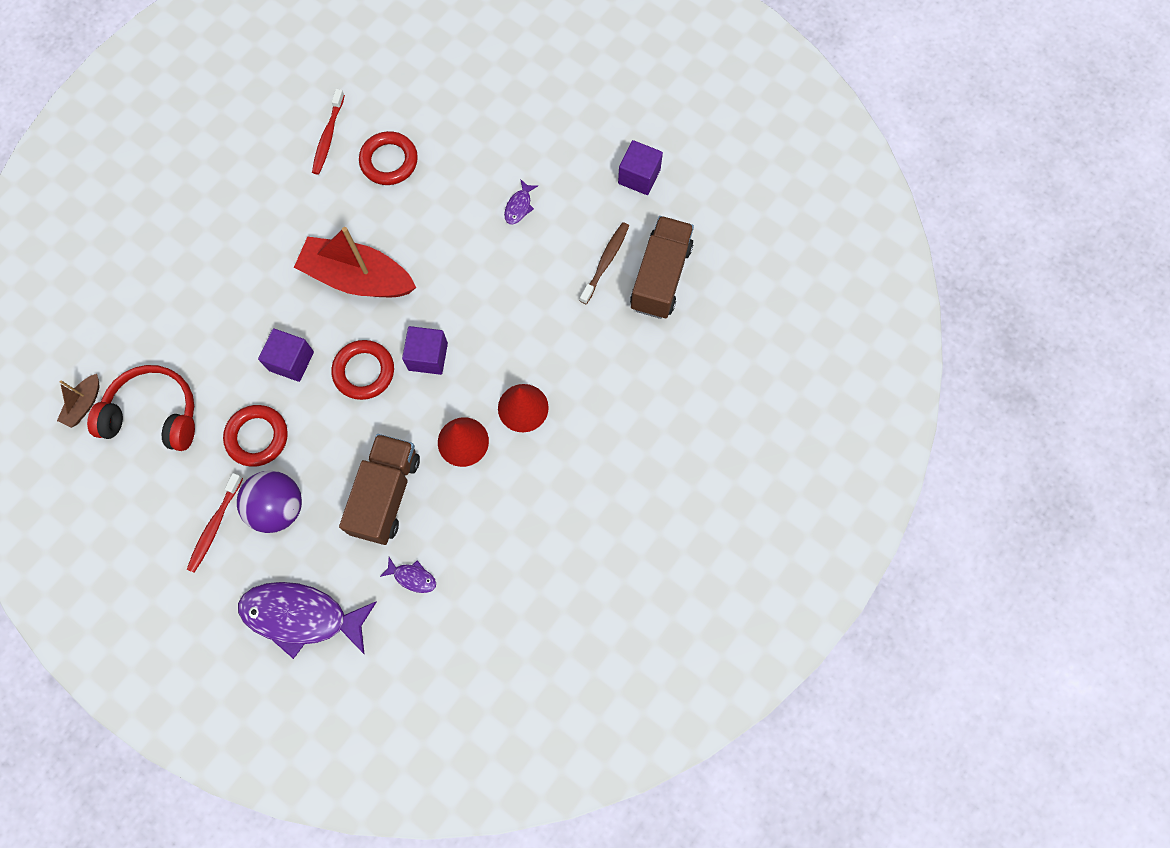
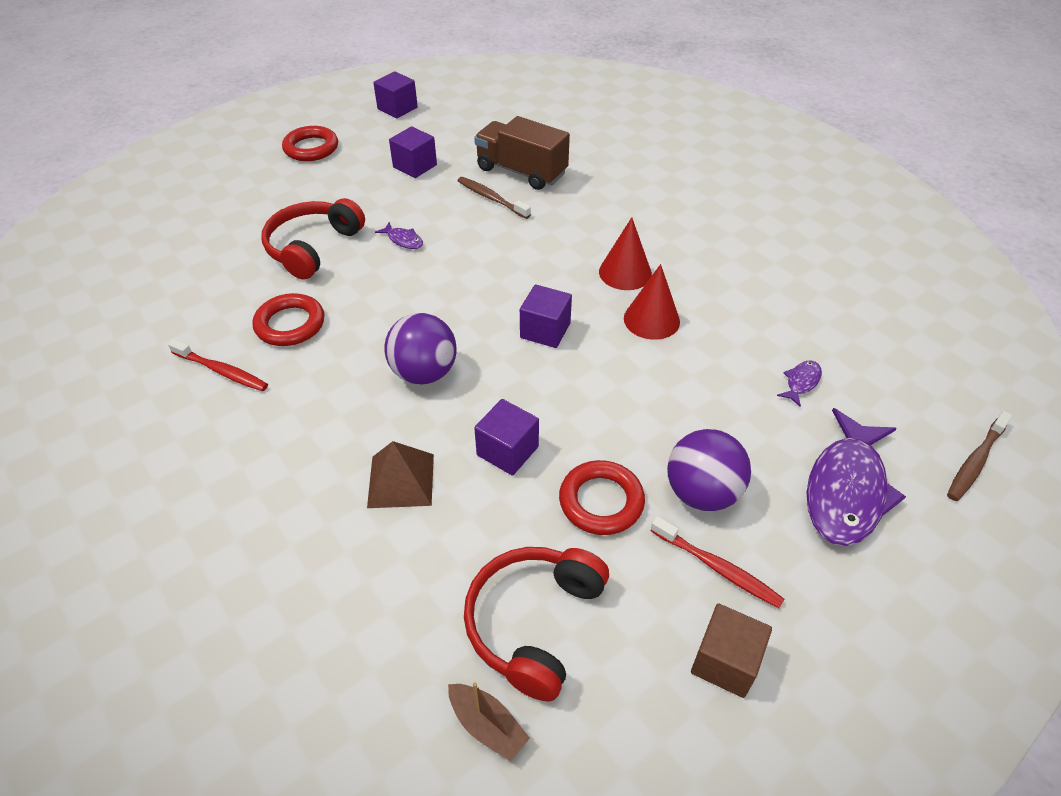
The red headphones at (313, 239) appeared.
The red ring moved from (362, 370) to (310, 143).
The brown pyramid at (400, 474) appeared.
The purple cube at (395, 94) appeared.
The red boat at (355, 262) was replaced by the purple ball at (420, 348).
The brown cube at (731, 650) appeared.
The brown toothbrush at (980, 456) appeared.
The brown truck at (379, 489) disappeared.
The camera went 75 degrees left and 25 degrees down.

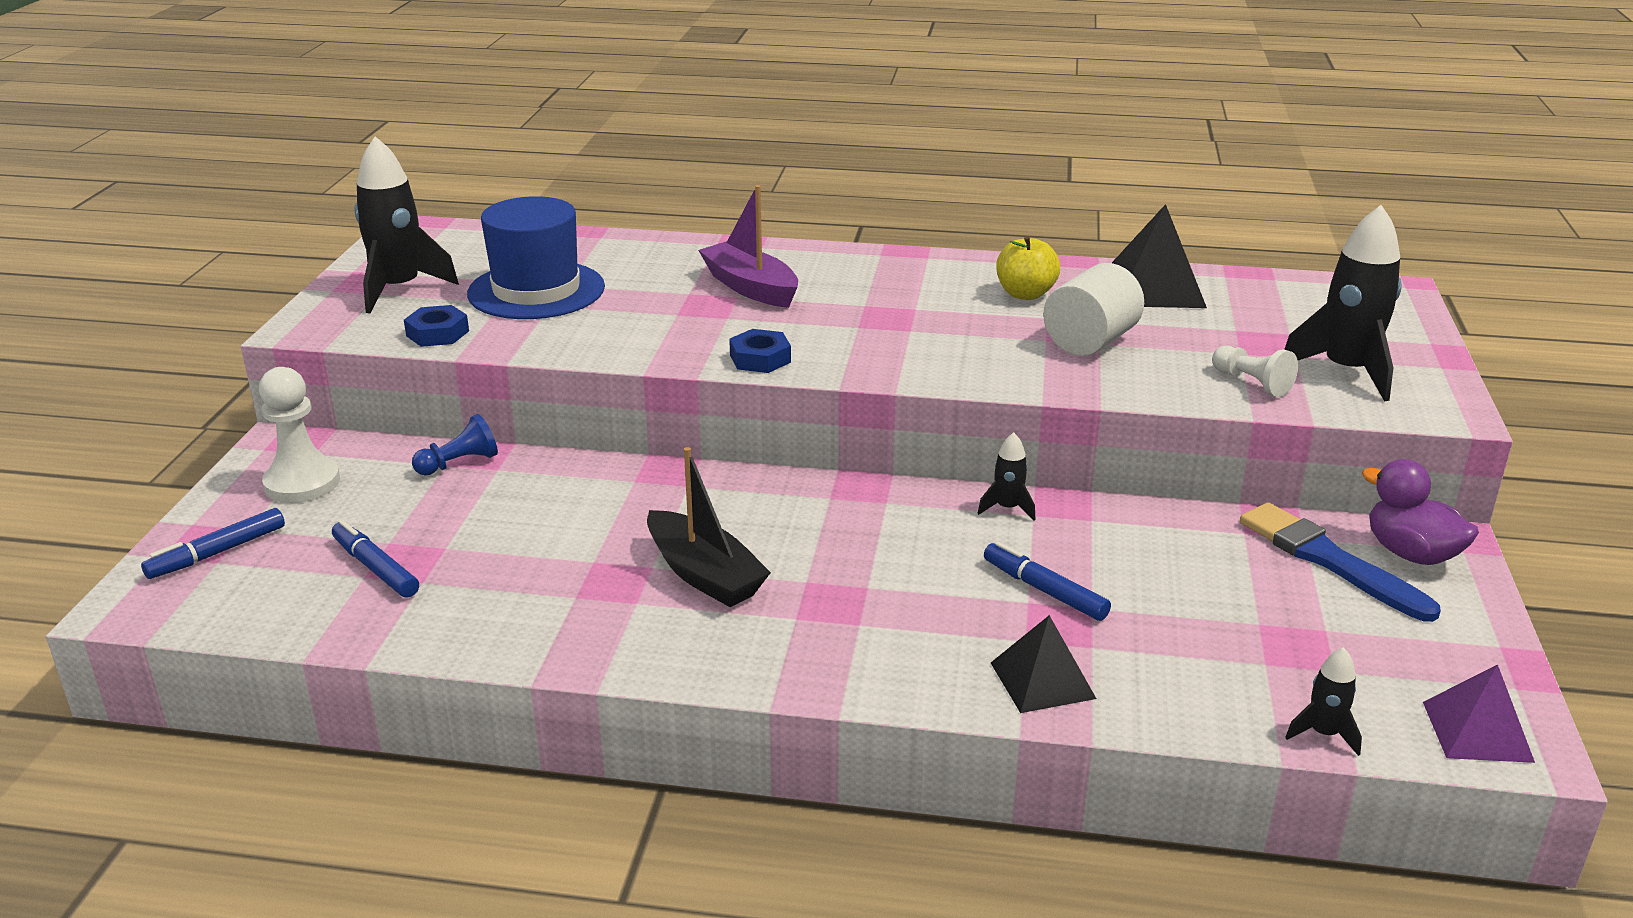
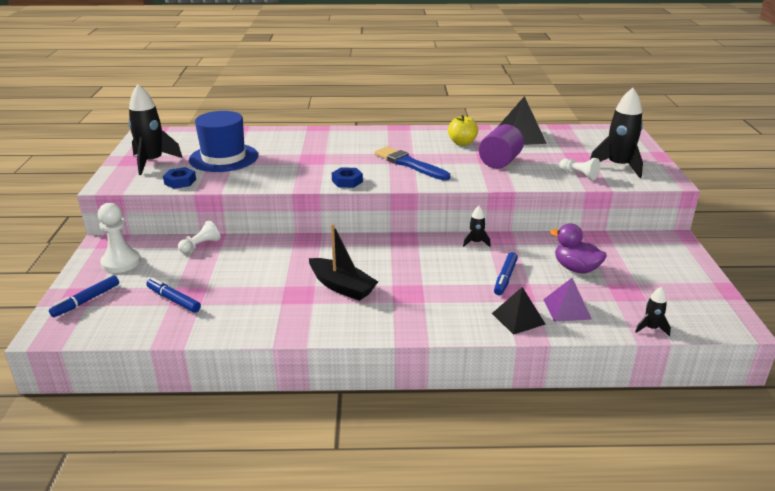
The blue pawn at (455, 445) became the white pawn at (199, 236).
The blue brush moved from (1340, 562) to (412, 163).
The white cylinder at (1093, 309) became the purple cylinder at (501, 146).
The blue marker at (1047, 581) turned 105 degrees counterclockwise.
The purple pyramid moved from (1479, 714) to (567, 300).
The purple duck moved from (1420, 512) to (578, 248).
The purple boat at (748, 246) disappeared.
The camera went 10 degrees left and 0 degrees up.

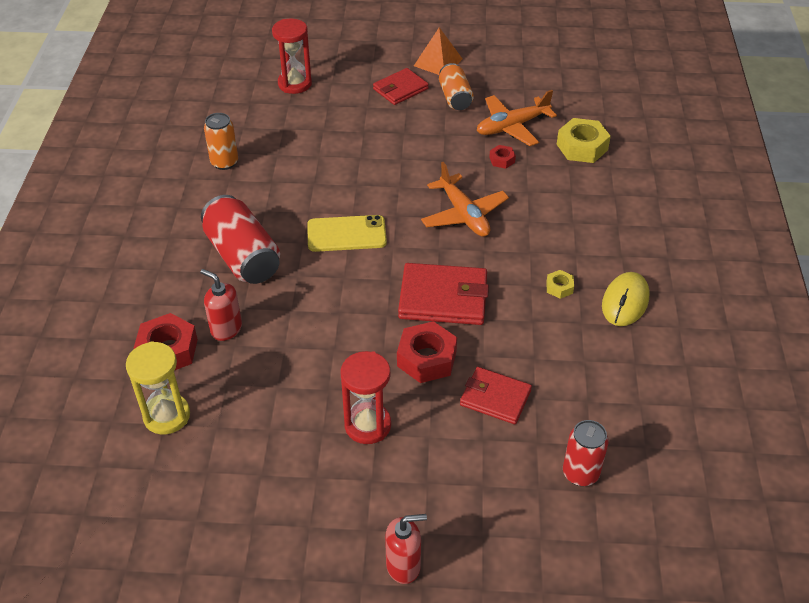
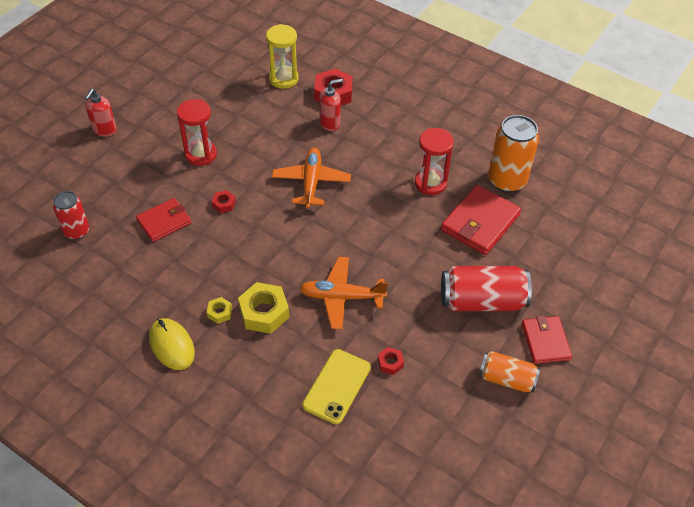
The red nut at (427, 352) changed to 0.51 times the size.
The yellow nut moved from (584, 140) to (263, 308).
The orange plane moved from (517, 118) to (311, 177).
The yellow phone moved from (347, 233) to (336, 386).
The red hourglass moved from (292, 56) to (434, 161).
The red wallet moved from (443, 294) to (481, 220).
The red can moved from (240, 239) to (486, 288).
The orange can at (221, 141) changed to 1.60 times the size.
The orange pyramid at (438, 51) disappeared.
The camera went 120 degrees right and 5 degrees up.

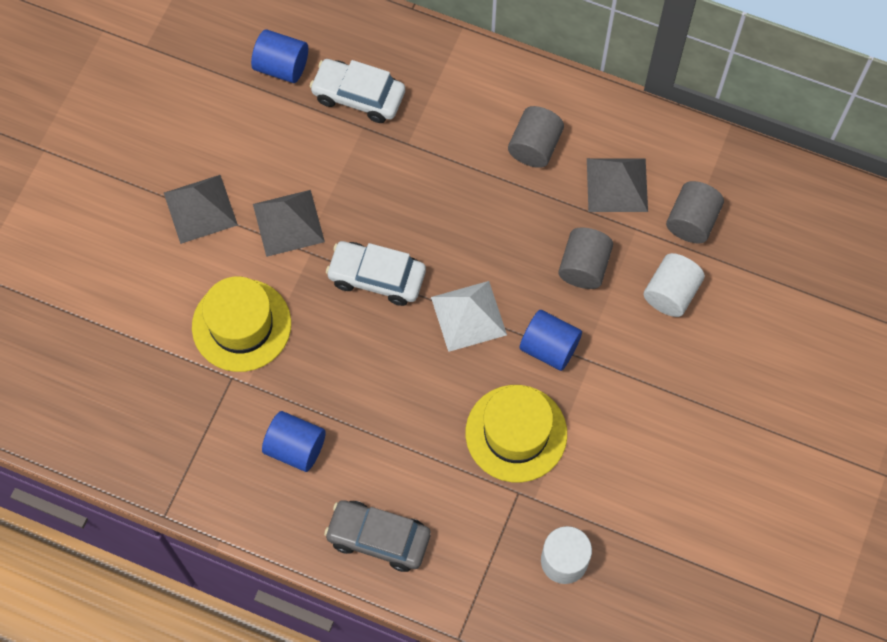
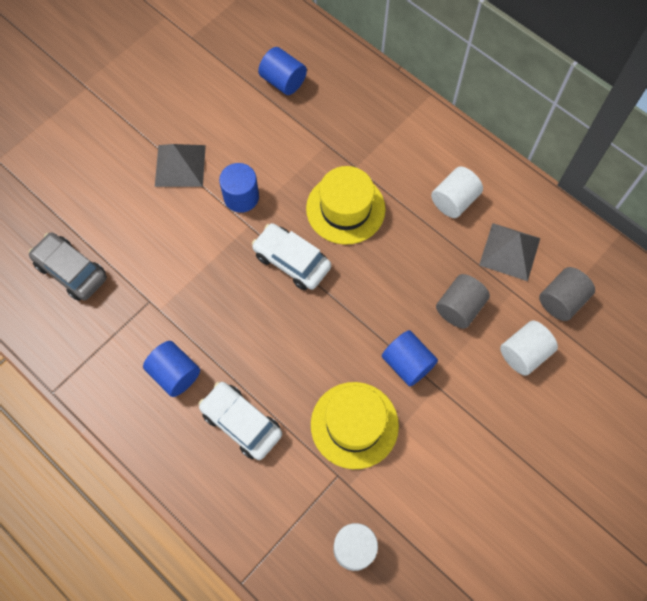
The grey car moved from (377, 536) to (68, 266).
The white car moved from (357, 91) to (240, 421).
The grey pyramid at (289, 223) was replaced by the blue cylinder at (239, 188).
The yellow hat moved from (241, 324) to (346, 205).
The grey cylinder at (536, 137) became the white cylinder at (457, 192).
The white pyramid at (469, 316) disappeared.
The camera went 20 degrees right and 0 degrees up.

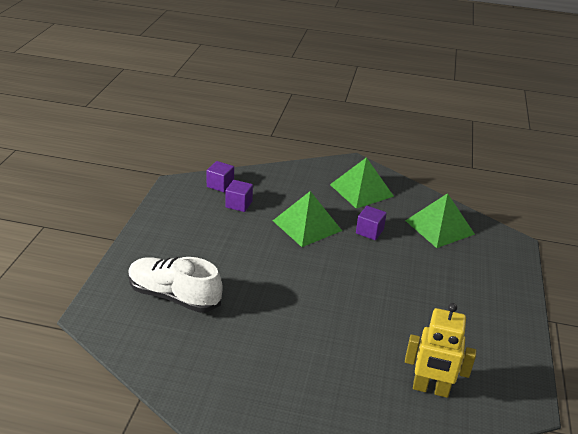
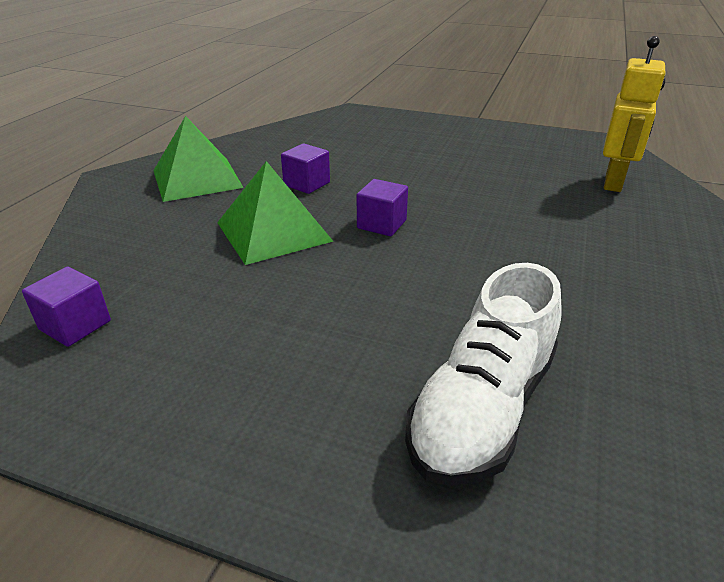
The purple cube moved from (239, 196) to (382, 207).
The green pyramid at (440, 220) disappeared.
The camera went 80 degrees left and 0 degrees up.

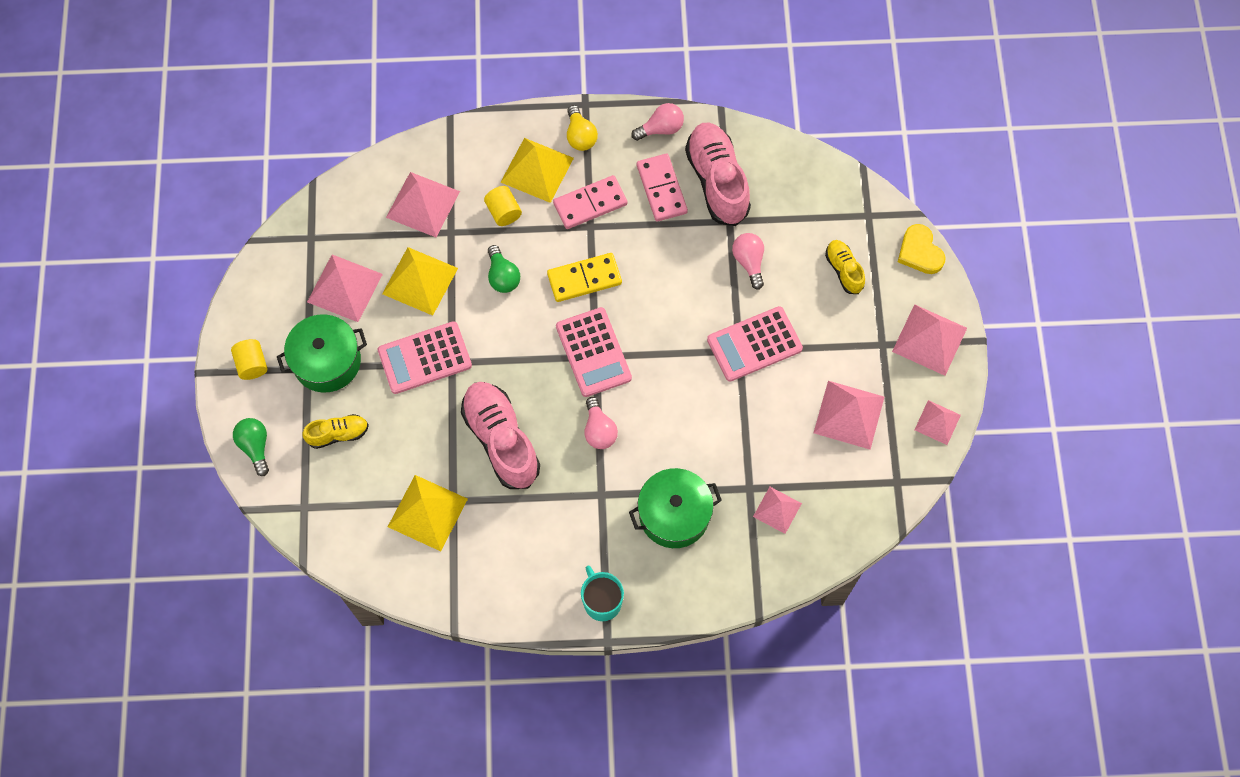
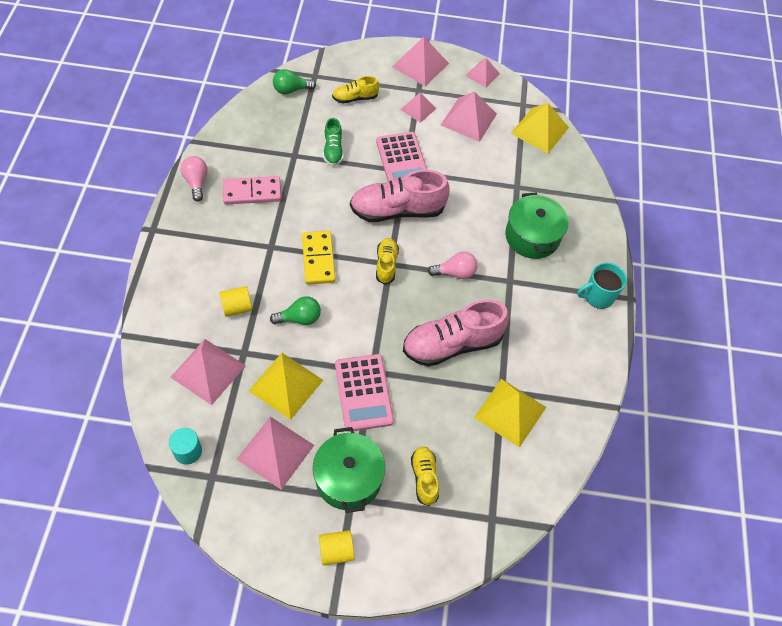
The turquoise cylinder at (185, 446) appeared.
The green light bulb moved from (251, 447) to (294, 81).
The pink light bulb at (748, 261) was replaced by the green shoe at (333, 142).
The pink shoe moved from (718, 174) to (400, 196).
The pink calculator at (594, 352) was replaced by the yellow shoe at (387, 261).
The pink pyramid moved from (777, 510) to (418, 107).
The yellow pyramid moved from (537, 170) to (539, 128).
The pink domino at (590, 202) disappeared.
The yellow light bulb at (582, 128) disappeared.
The yellow heart at (922, 249) disappeared.
The camera went 85 degrees left and 10 degrees down.

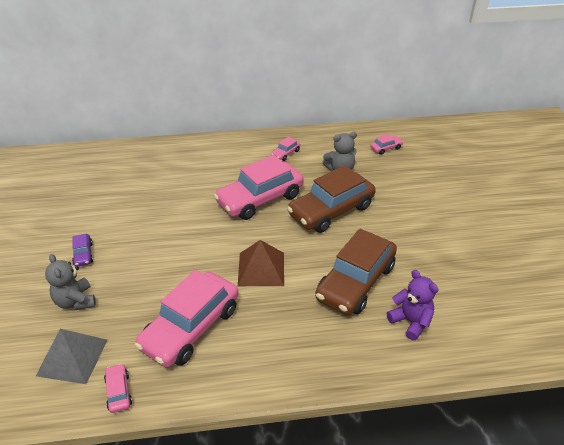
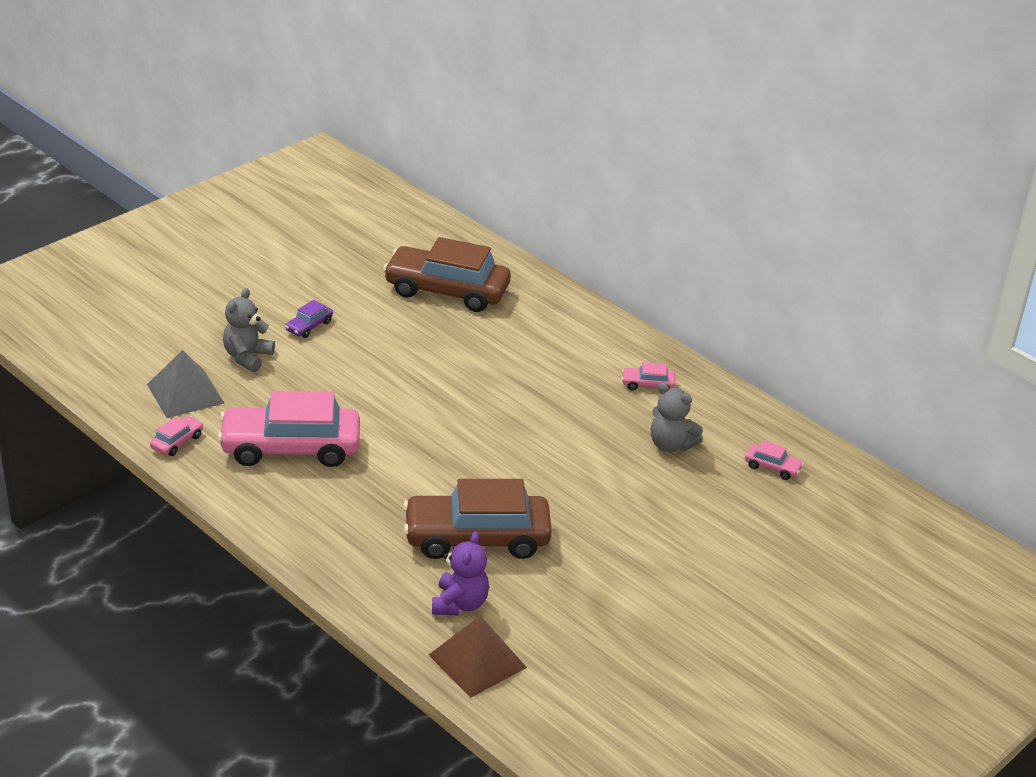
The brown car moved from (331, 199) to (447, 274).
The brown pyramid moved from (261, 263) to (478, 657).
The pink car at (259, 187) disappeared.
The camera went 50 degrees right and 5 degrees down.

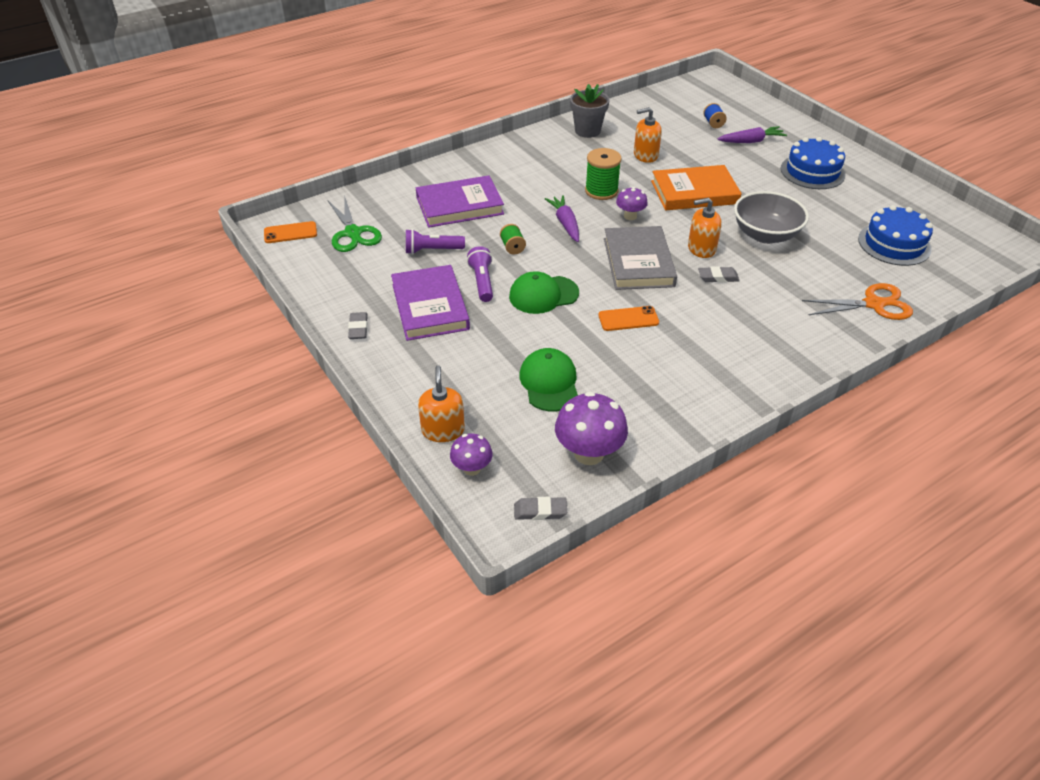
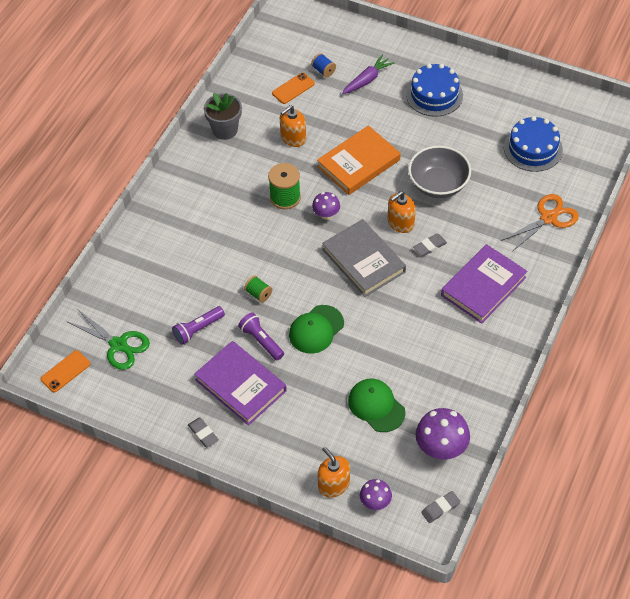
The orange phone moved from (628, 318) to (293, 88).
The purple book moved from (460, 201) to (484, 284).
The purple carrot at (562, 218) disappeared.
The camera went 30 degrees left and 10 degrees up.

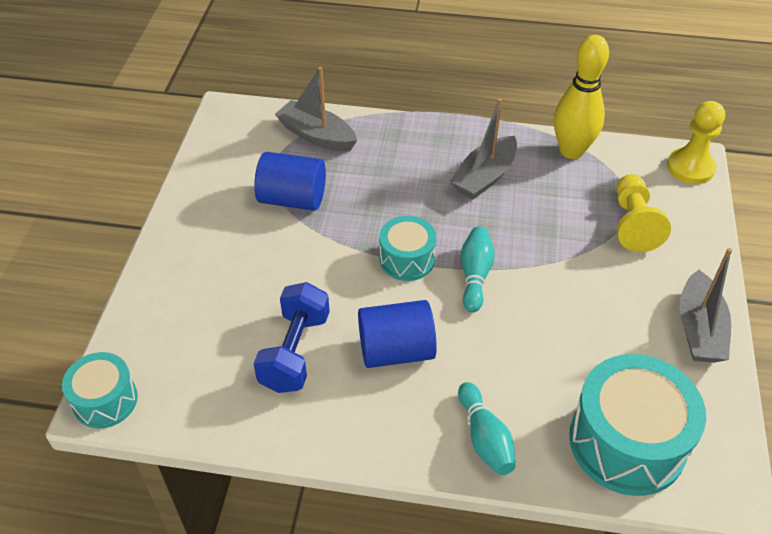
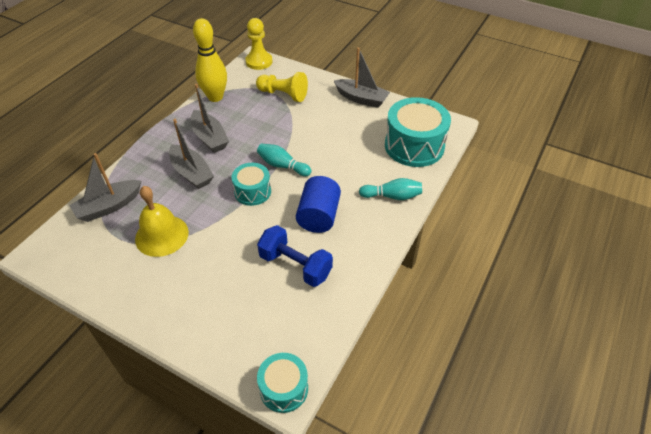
The blue cylinder at (290, 181) was replaced by the yellow bell at (162, 221).
The grey boat at (191, 154) appeared.
The camera went 70 degrees left and 0 degrees up.

